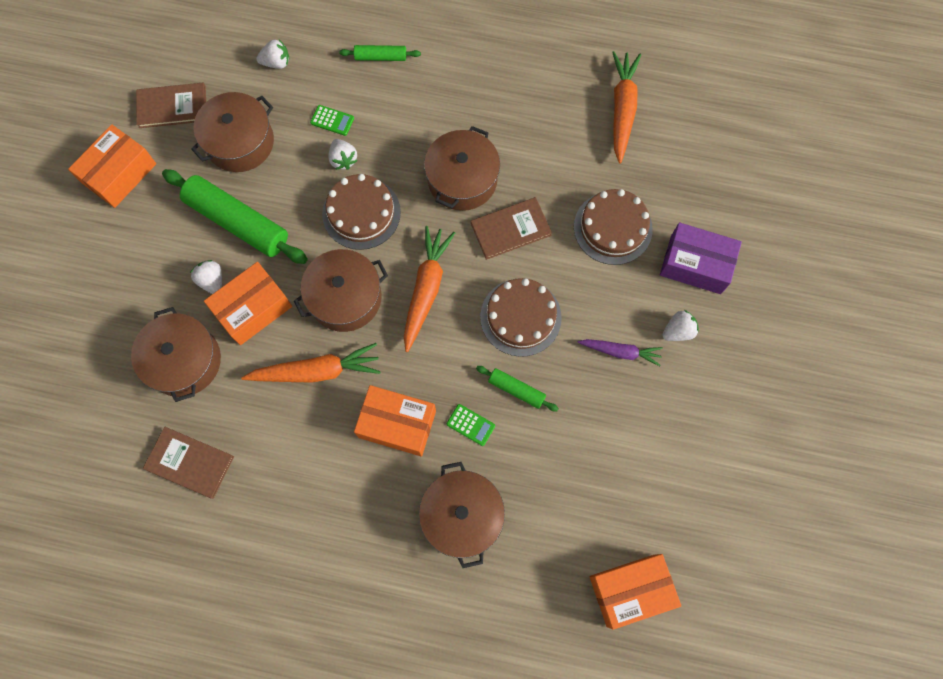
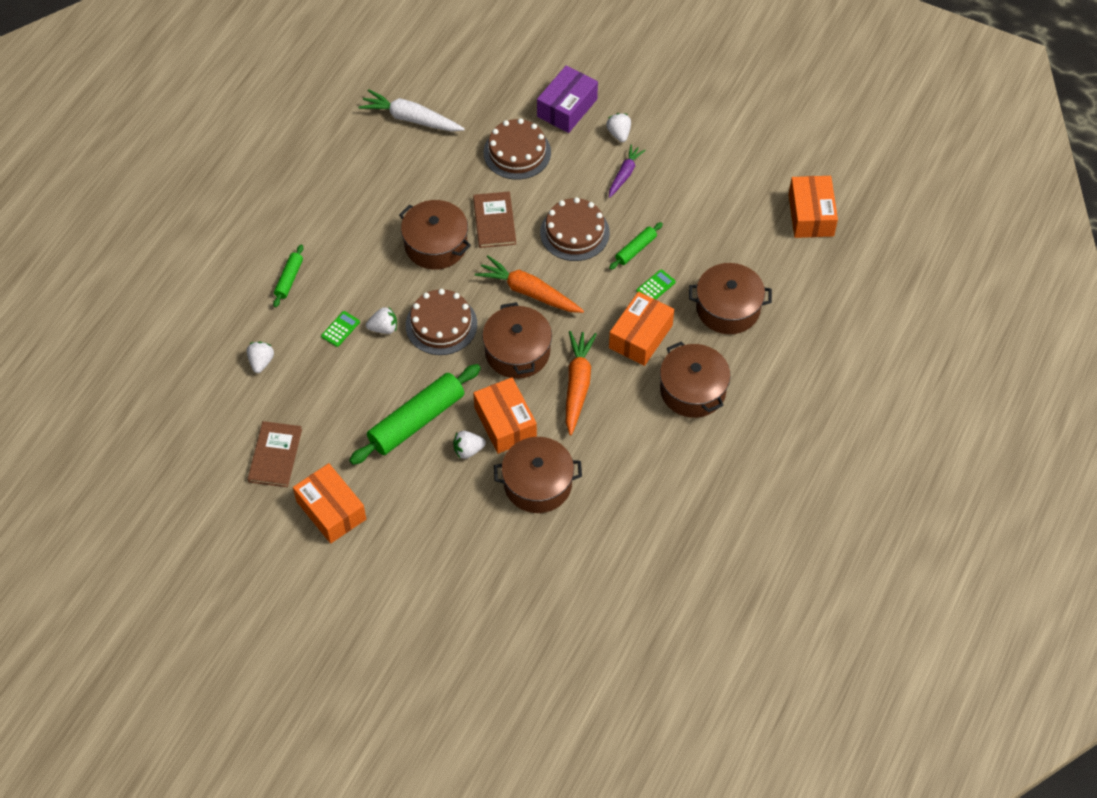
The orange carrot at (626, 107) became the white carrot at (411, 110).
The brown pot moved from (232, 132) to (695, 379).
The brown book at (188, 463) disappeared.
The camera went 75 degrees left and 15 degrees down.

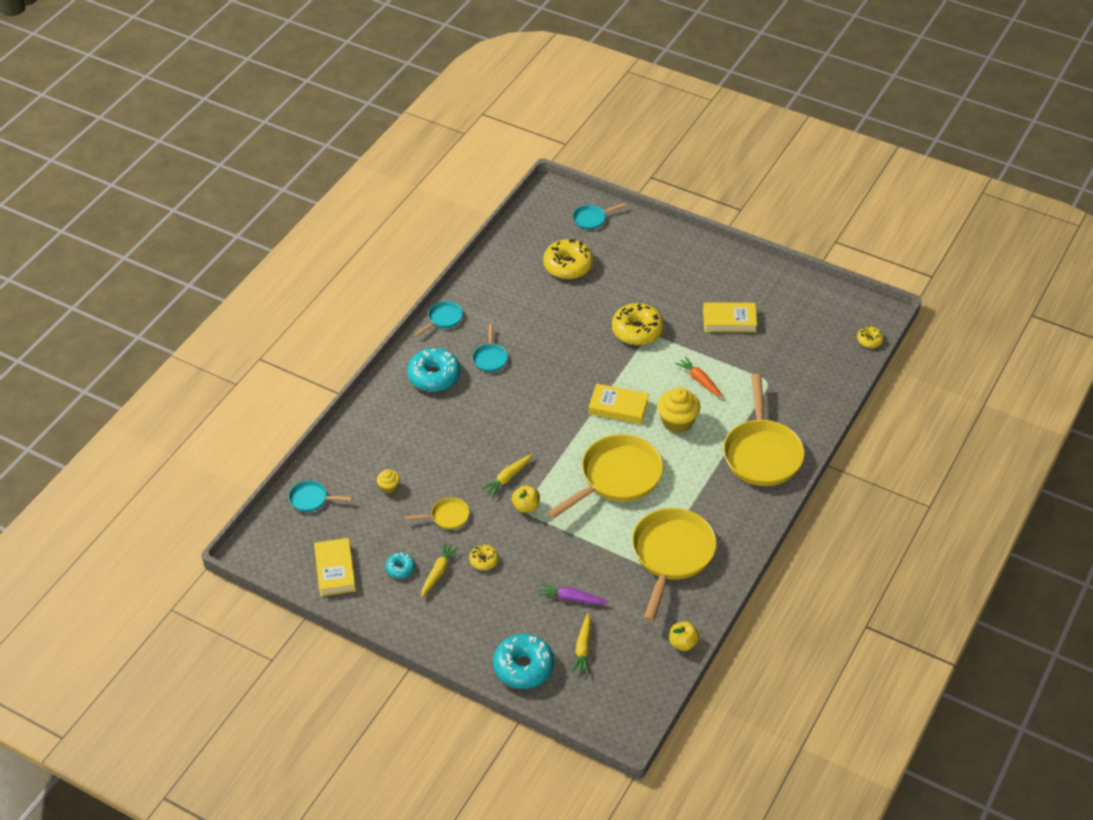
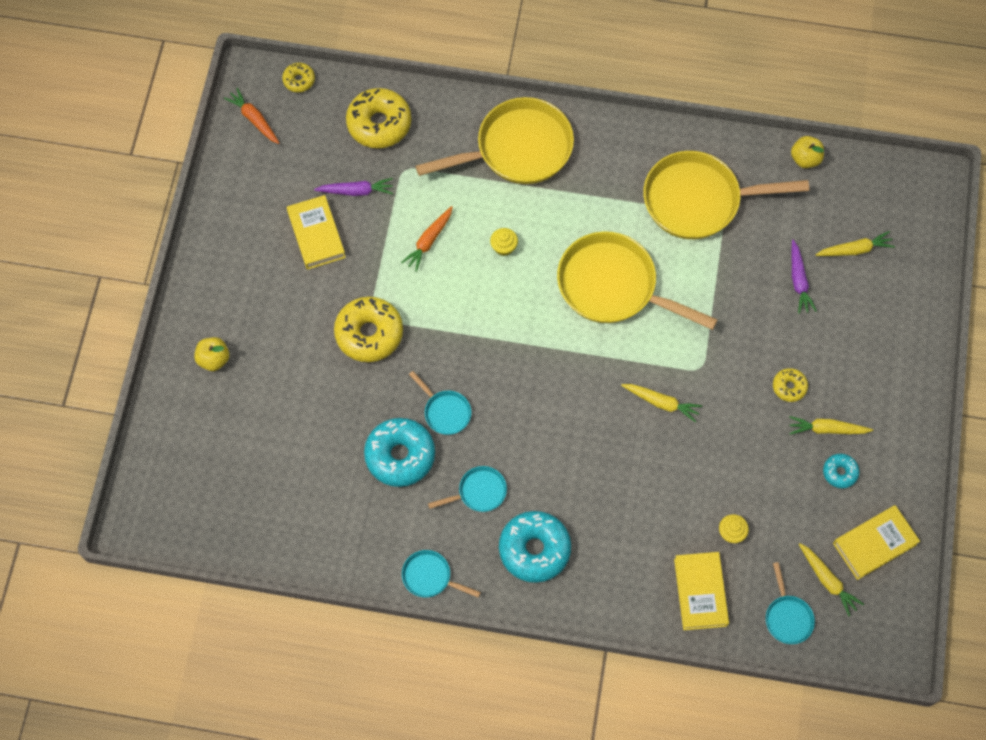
The yellow apple moved from (526, 499) to (211, 354).
The orange carrot at (251, 116) appeared.
The purple carrot at (353, 187) appeared.
The yellow donut moved from (568, 259) to (378, 118).
The turquoise donut moved from (523, 661) to (399, 452).
The turquoise pan moved from (599, 216) to (440, 403).
The yellow cupcake at (678, 410) changed to 0.52 times the size.
The yellow book moved from (619, 404) to (701, 591).
The yellow carrot at (831, 579) appeared.
The yellow pan at (437, 513) disappeared.
The camera went 110 degrees left and 20 degrees up.

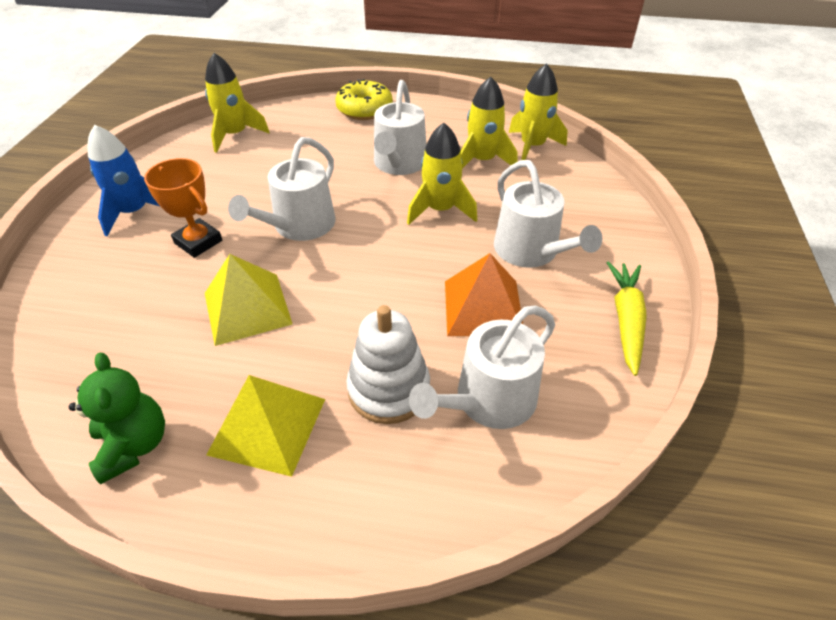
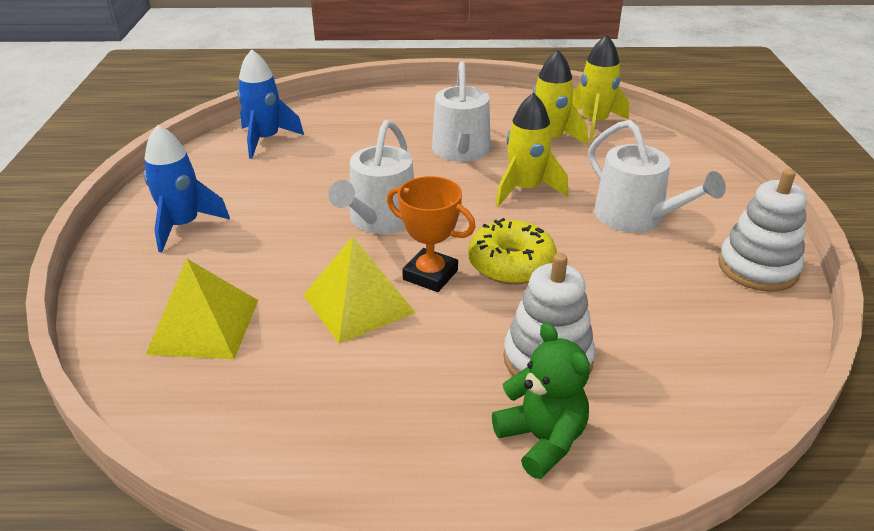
The yellow pyramid moved from (265, 426) to (202, 308).
The yellow rocket at (237, 103) became the blue rocket at (270, 104).
The orange trophy moved from (183, 208) to (431, 234).
The yellow donut moved from (364, 99) to (512, 251).
The green teddy bear moved from (117, 418) to (541, 400).
The yellow carrot at (627, 319) was replaced by the white stacking toy at (762, 230).
The white watering can at (482, 367) disappeared.
The orange pyramid at (484, 294) disappeared.
The camera went 10 degrees left and 10 degrees down.

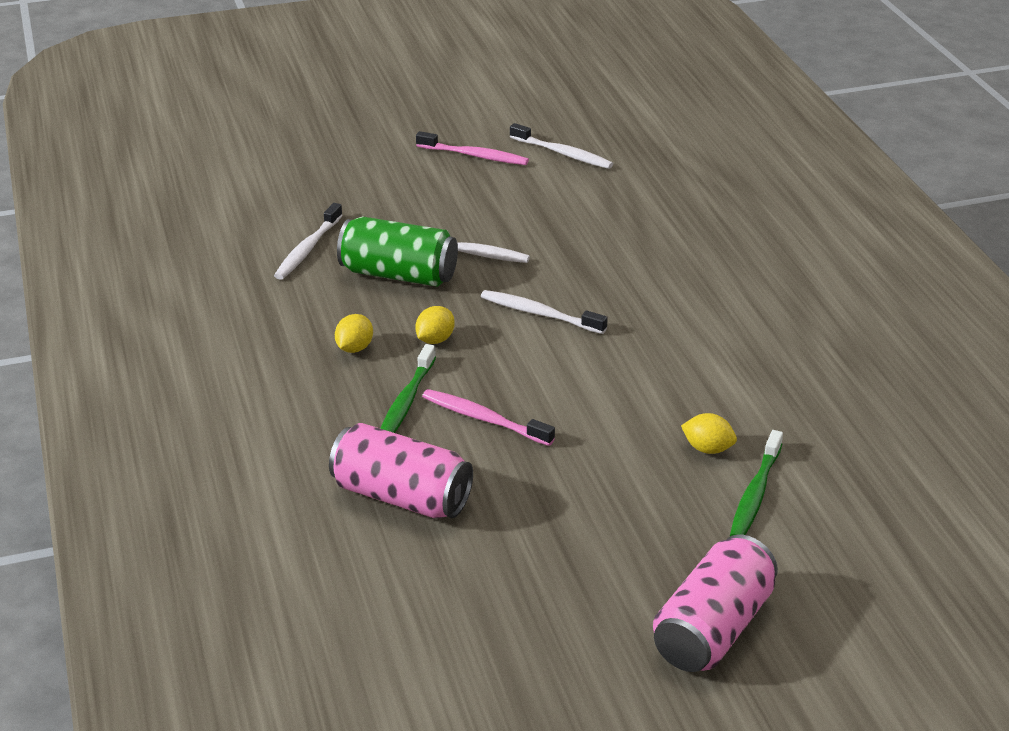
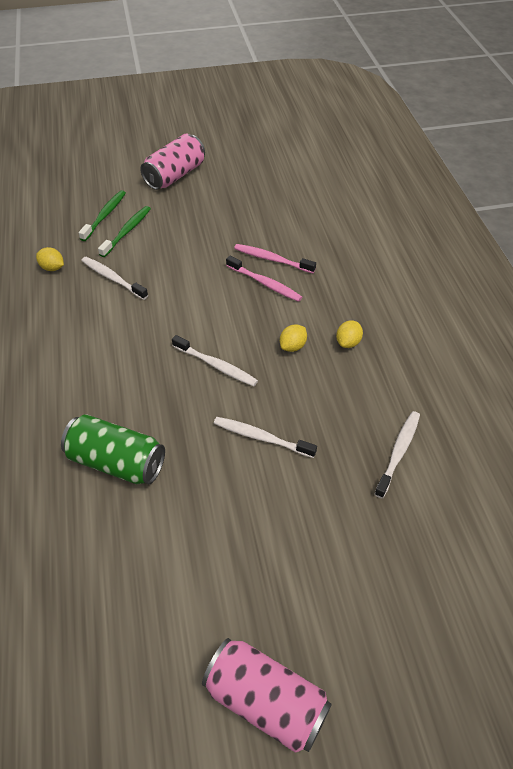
The yellow lemon moved from (709, 433) to (50, 259).
The green can moved from (397, 251) to (113, 449).
The green toothbrush moved from (408, 388) to (102, 215).
The white toothbrush moved from (561, 146) to (114, 278).
The pink can moved from (401, 471) to (267, 695).
The pink toothbrush moved from (472, 148) to (275, 258).
The camera went 175 degrees left and 15 degrees up.

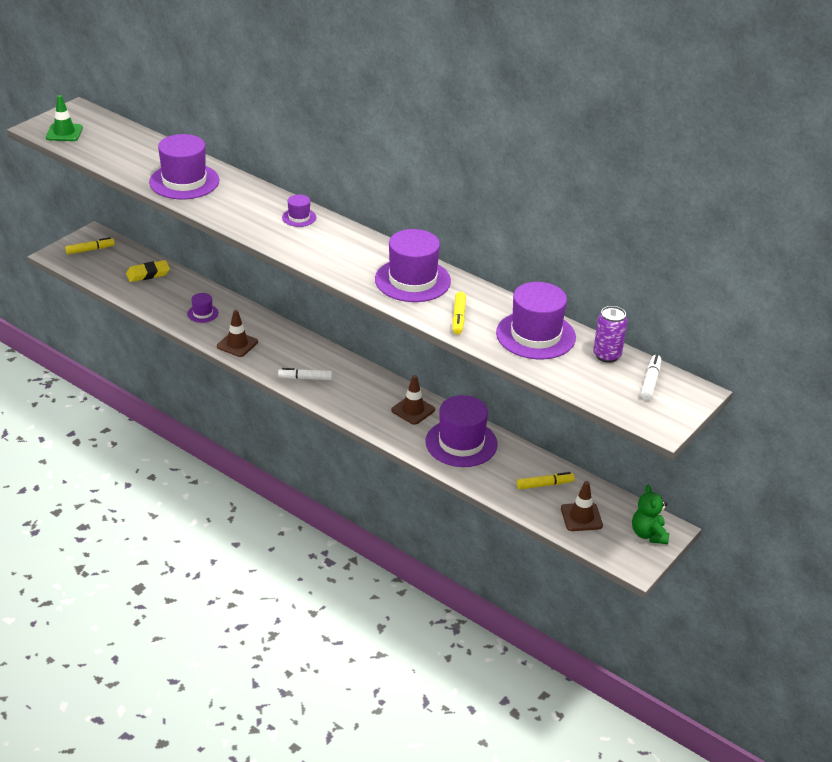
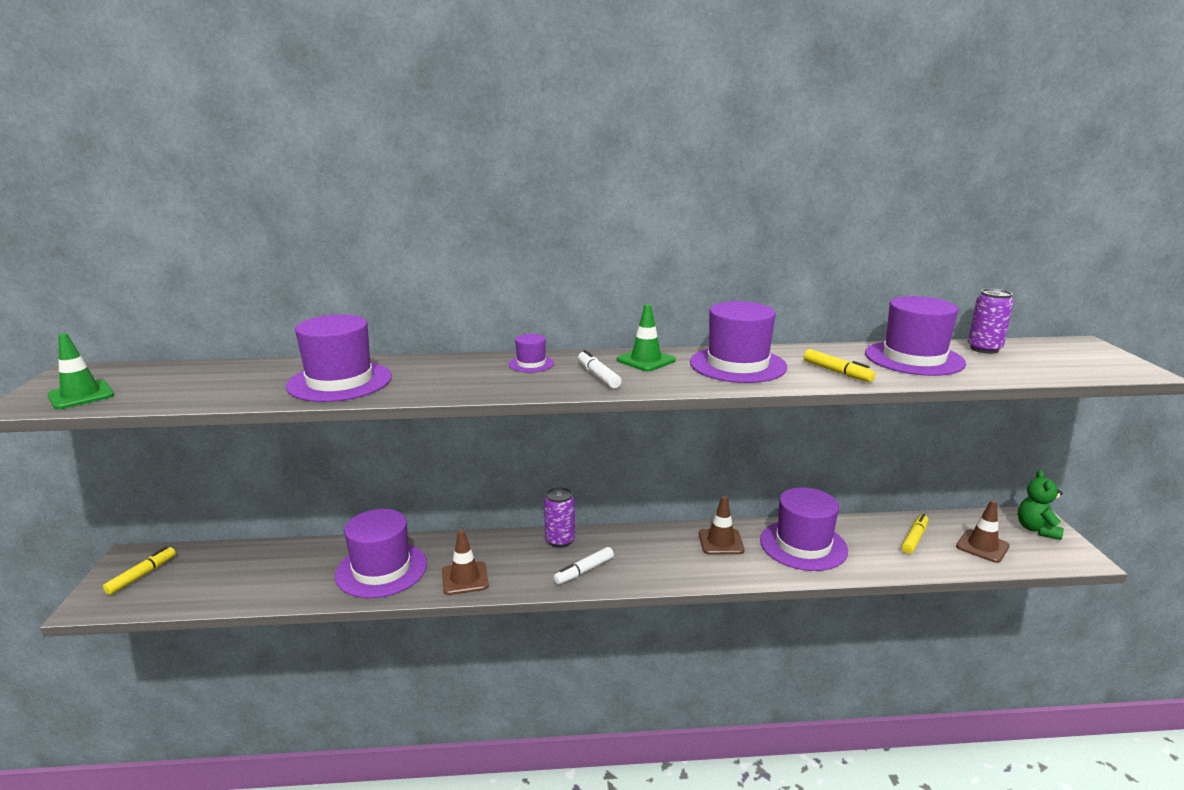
The purple hat at (203, 308) changed to 2.10 times the size.
The purple can at (559, 517) appeared.
The white marker moved from (651, 377) to (600, 369).
The green traffic cone at (646, 337) appeared.
The green teddy bear at (650, 514) turned 60 degrees clockwise.
The yellow eraser at (148, 271) disappeared.
The camera went 40 degrees left and 15 degrees down.

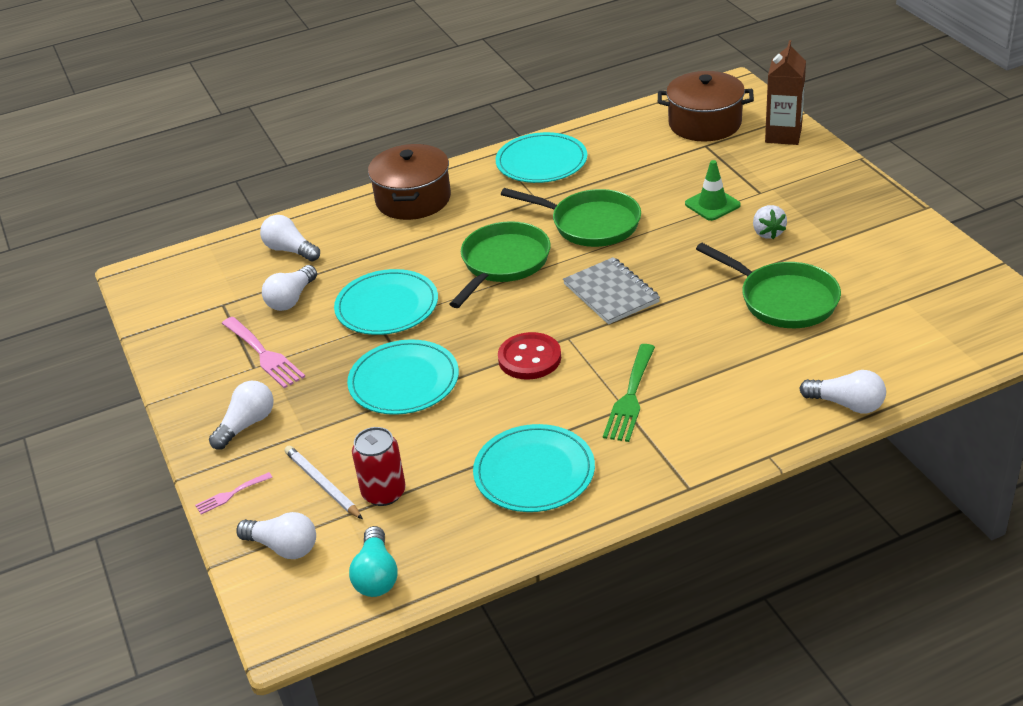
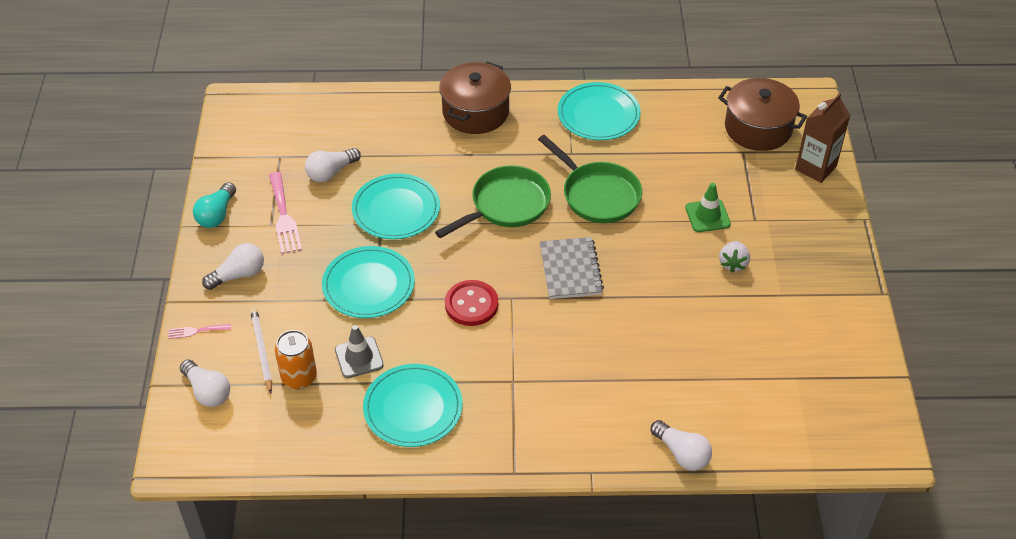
The turquoise light bulb moved from (373, 561) to (214, 205).
The red can at (379, 466) became the orange can at (296, 359).
The grey traffic cone at (359, 351) appeared.
The white light bulb at (290, 238) disappeared.
The green fork at (629, 393) disappeared.
The green pan at (768, 285) disappeared.
The camera went 20 degrees right and 10 degrees up.

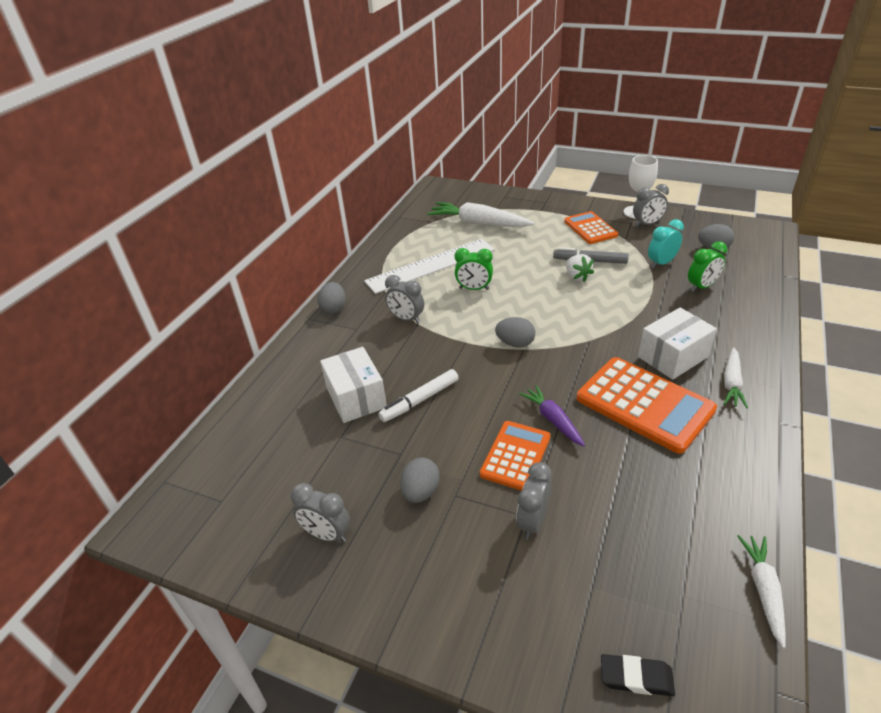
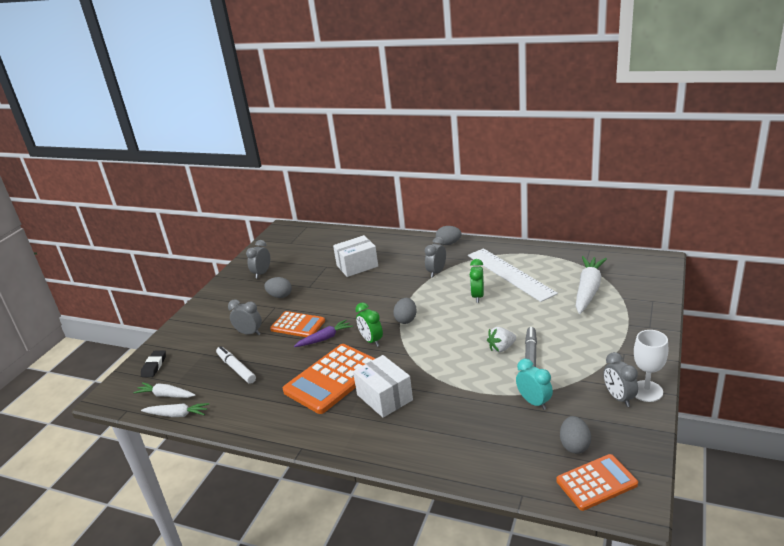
The white carrot moved from (736, 378) to (164, 390).
The white marker moved from (418, 395) to (236, 365).
The green clock moved from (707, 266) to (369, 324).
The orange calculator moved from (591, 227) to (597, 482).
The camera went 90 degrees right and 10 degrees down.

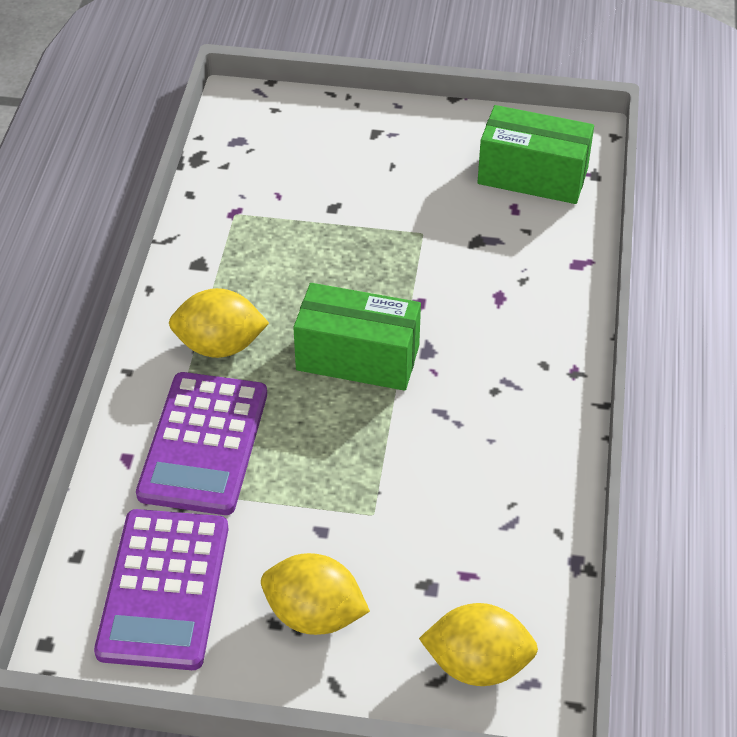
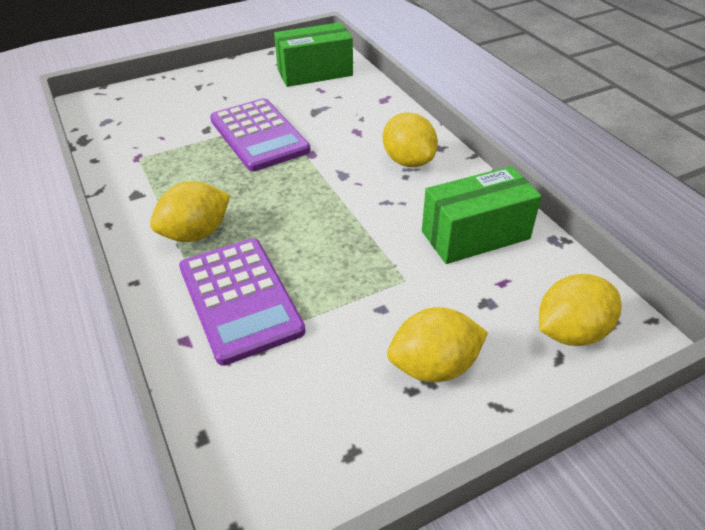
The purple calculator moved from (161, 589) to (260, 134).
The yellow lemon at (410, 139) appeared.
The green box moved from (357, 337) to (482, 215).
The camera went 35 degrees left and 5 degrees down.

